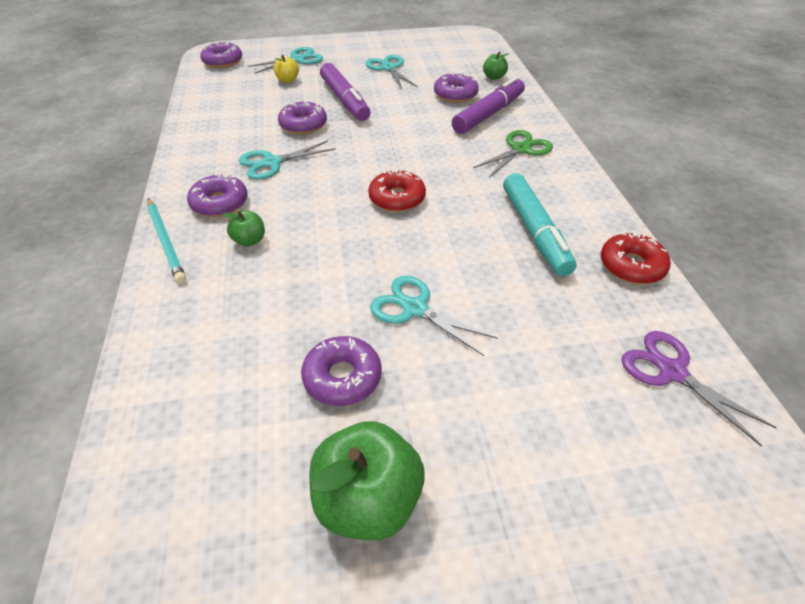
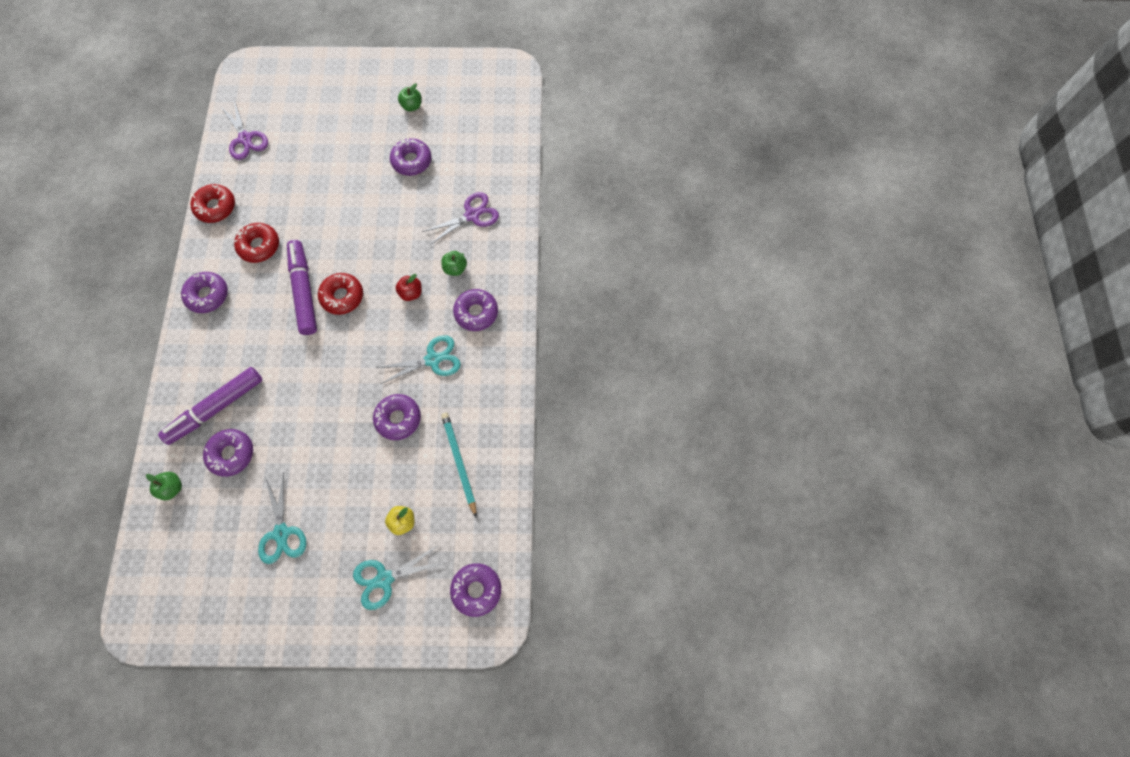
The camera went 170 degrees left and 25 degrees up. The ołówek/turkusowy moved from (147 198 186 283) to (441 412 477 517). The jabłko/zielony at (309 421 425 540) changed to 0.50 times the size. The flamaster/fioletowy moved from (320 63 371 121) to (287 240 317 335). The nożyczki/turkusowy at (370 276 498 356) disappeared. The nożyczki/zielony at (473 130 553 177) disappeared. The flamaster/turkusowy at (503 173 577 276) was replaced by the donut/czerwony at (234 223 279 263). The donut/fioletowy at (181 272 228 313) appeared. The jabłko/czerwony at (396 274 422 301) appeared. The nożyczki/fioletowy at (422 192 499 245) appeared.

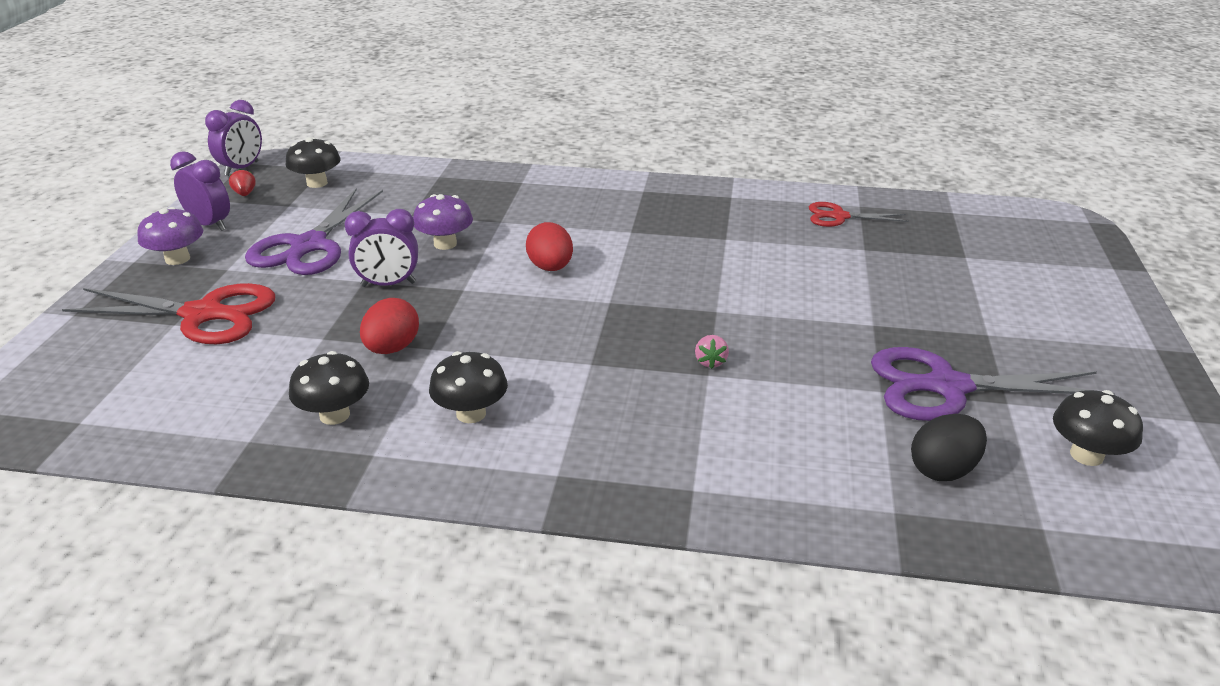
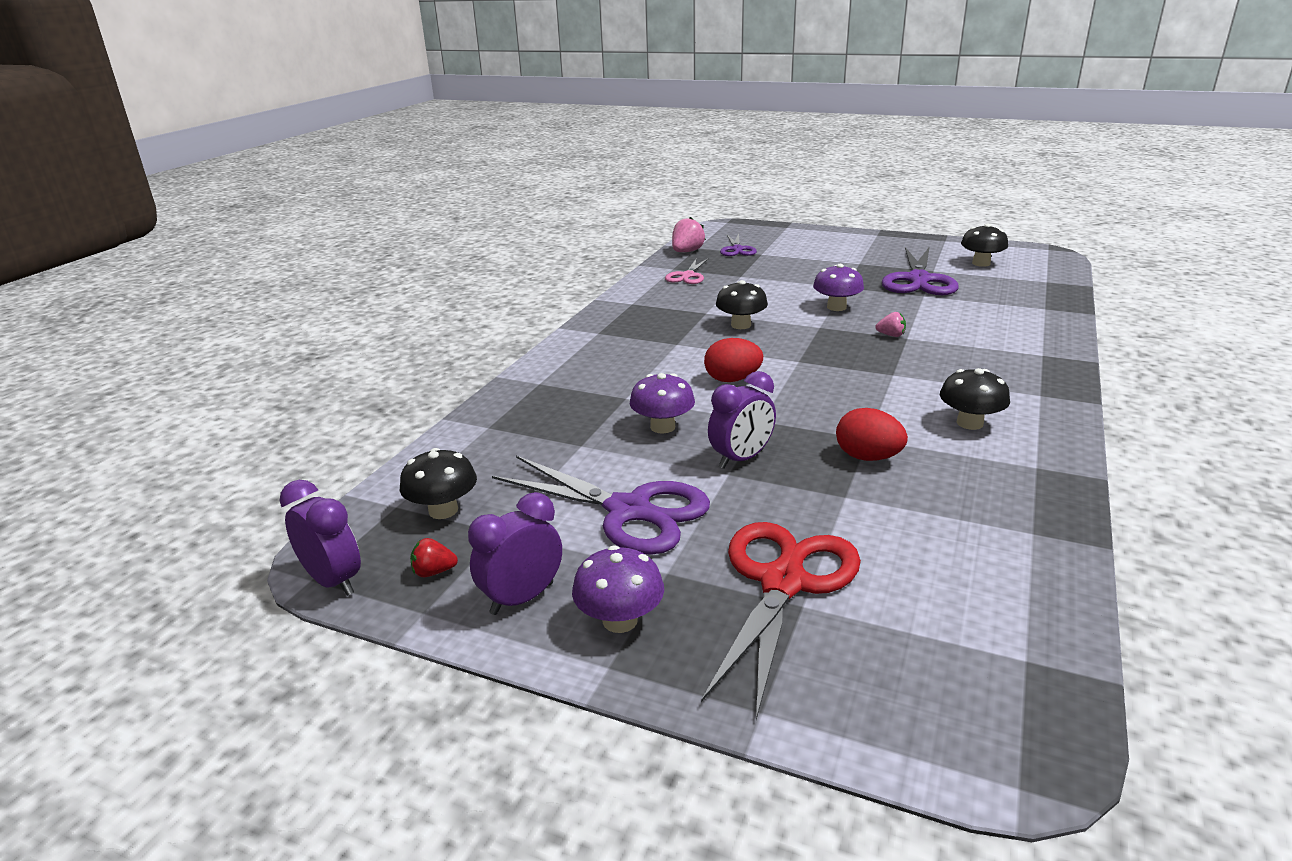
The camera went 75 degrees left and 5 degrees down. The grzyb/czarny moved from (289 351 369 425) to (716 280 768 329). The budzik/fioletowy at (344 209 418 287) turned 45 degrees clockwise. The nożyczki/czerwony at (809 202 909 227) became the nożyczki/różowy at (665 258 709 284). The jajko/czarny at (911 414 987 481) disappeared. The truskawka/różowy at (672 217 706 252) appeared. The nożyczki/fioletowy at (720 233 757 256) appeared. The grzyb/fioletowy at (813 264 864 311) appeared.

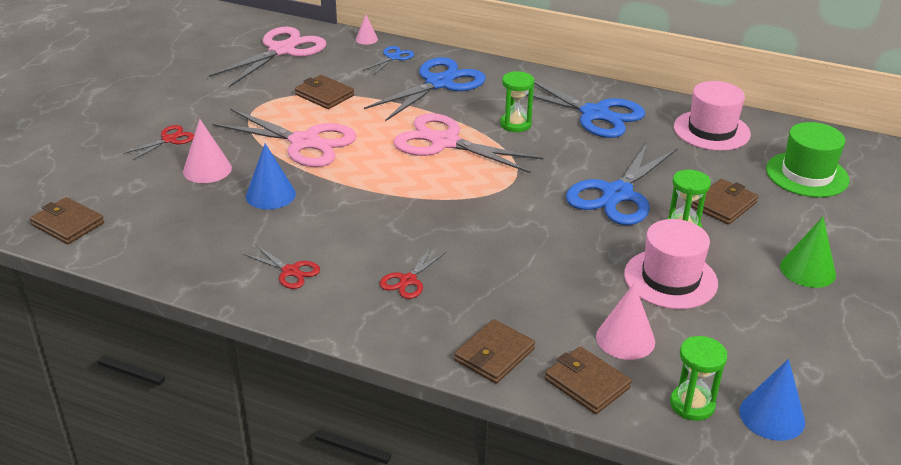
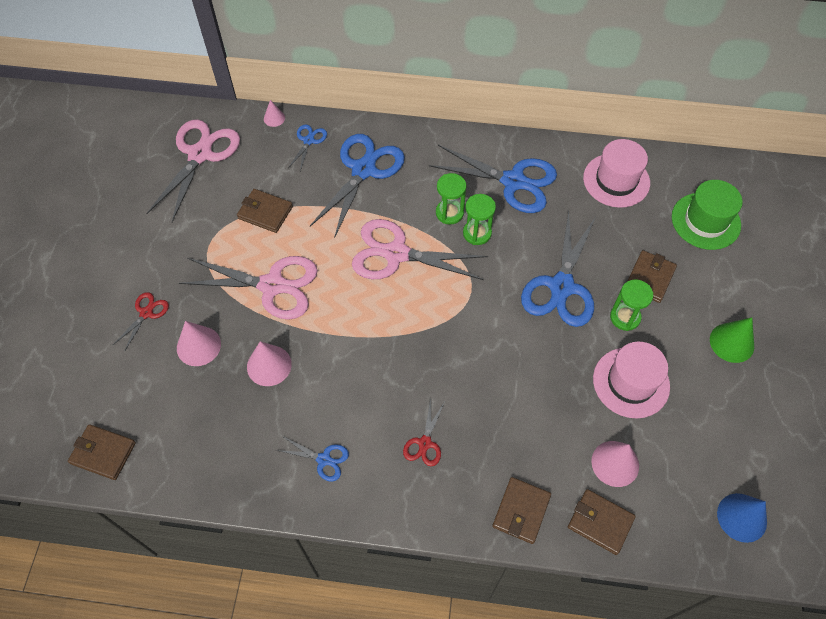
The camera went 15 degrees left and 25 degrees up. The nożyczki/czerwony at (243 245 320 289) became the nożyczki/niebieski at (276 436 349 481). The stożek/niebieski at (246 143 296 210) became the stożek/różowy at (247 341 292 386). The klepsydra/zielony moved from (670 336 727 421) to (463 194 496 245).

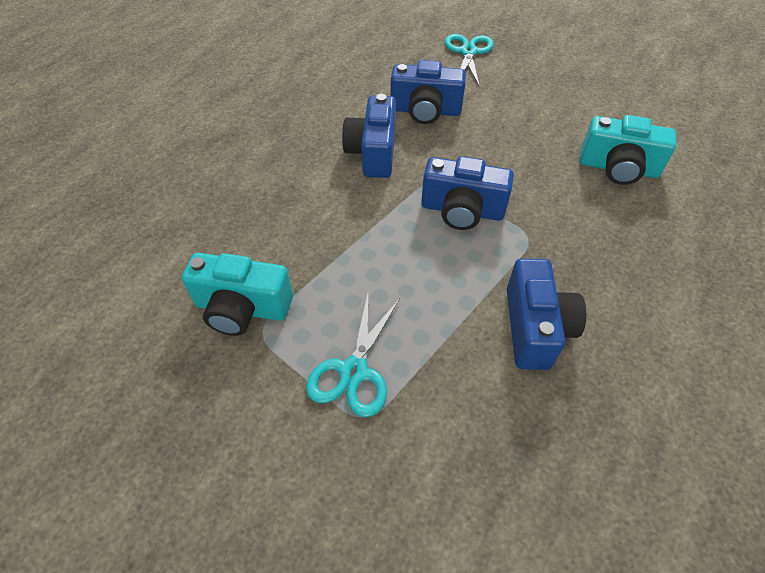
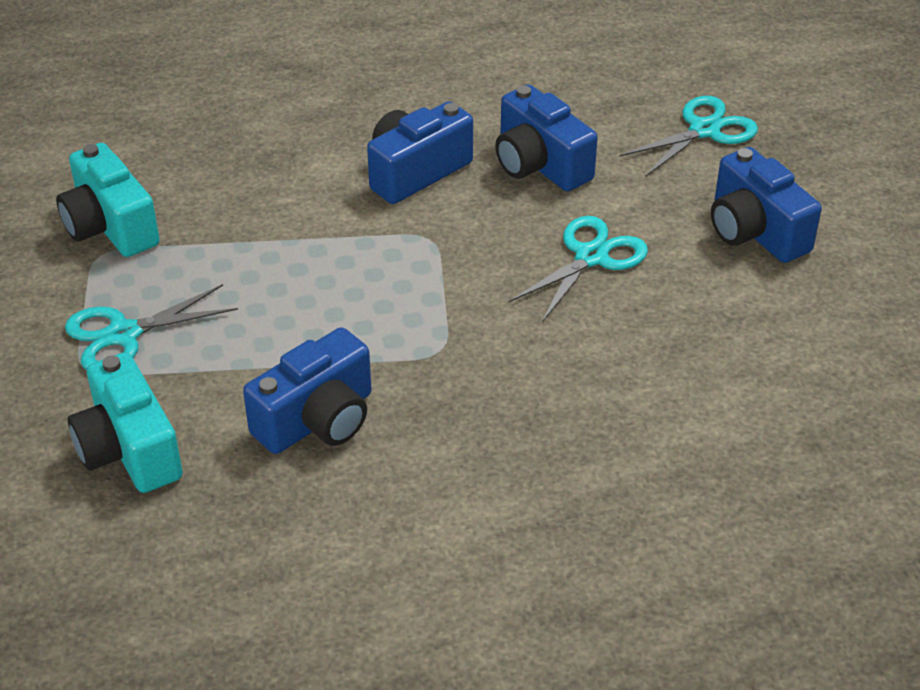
The camera went 45 degrees right and 10 degrees down. The aparat fotograficzny/niebieski moved from (421 156 514 230) to (711 147 822 263). The aparat fotograficzny/turkusowy moved from (580 115 677 185) to (68 352 183 493). The nożyczki/turkusowy at (509 216 648 322) appeared.

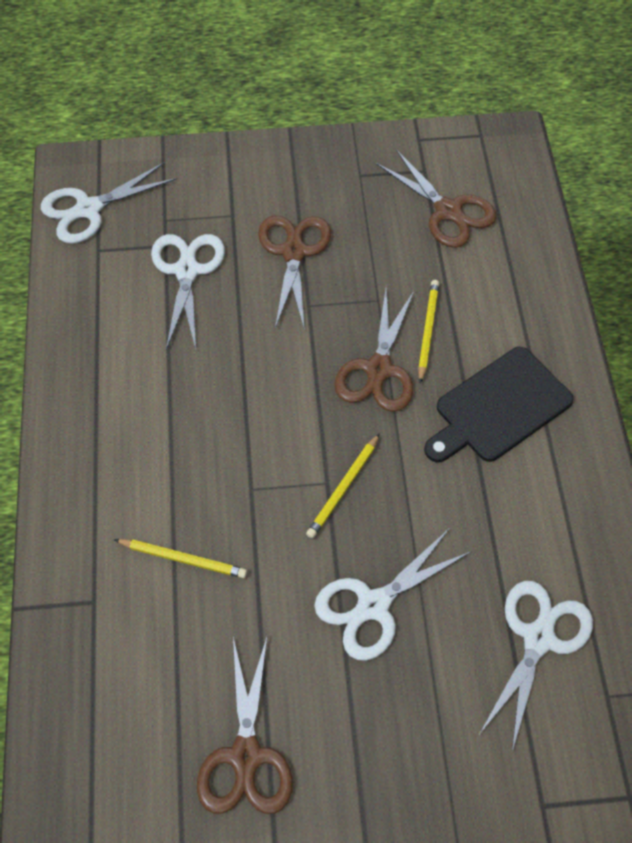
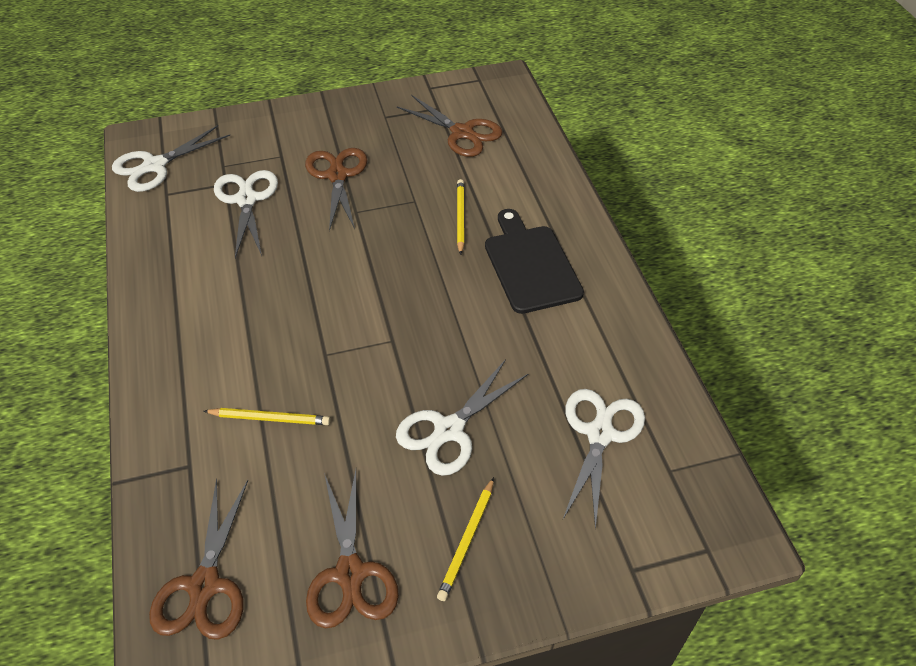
The camera went 10 degrees left and 10 degrees down. The ołówek/żółty moved from (306 433 380 539) to (437 477 494 601). The nożyczki/brązowy moved from (334 289 415 412) to (149 478 248 640). The deska do krojenia/czarny at (424 347 574 462) turned 120 degrees clockwise.

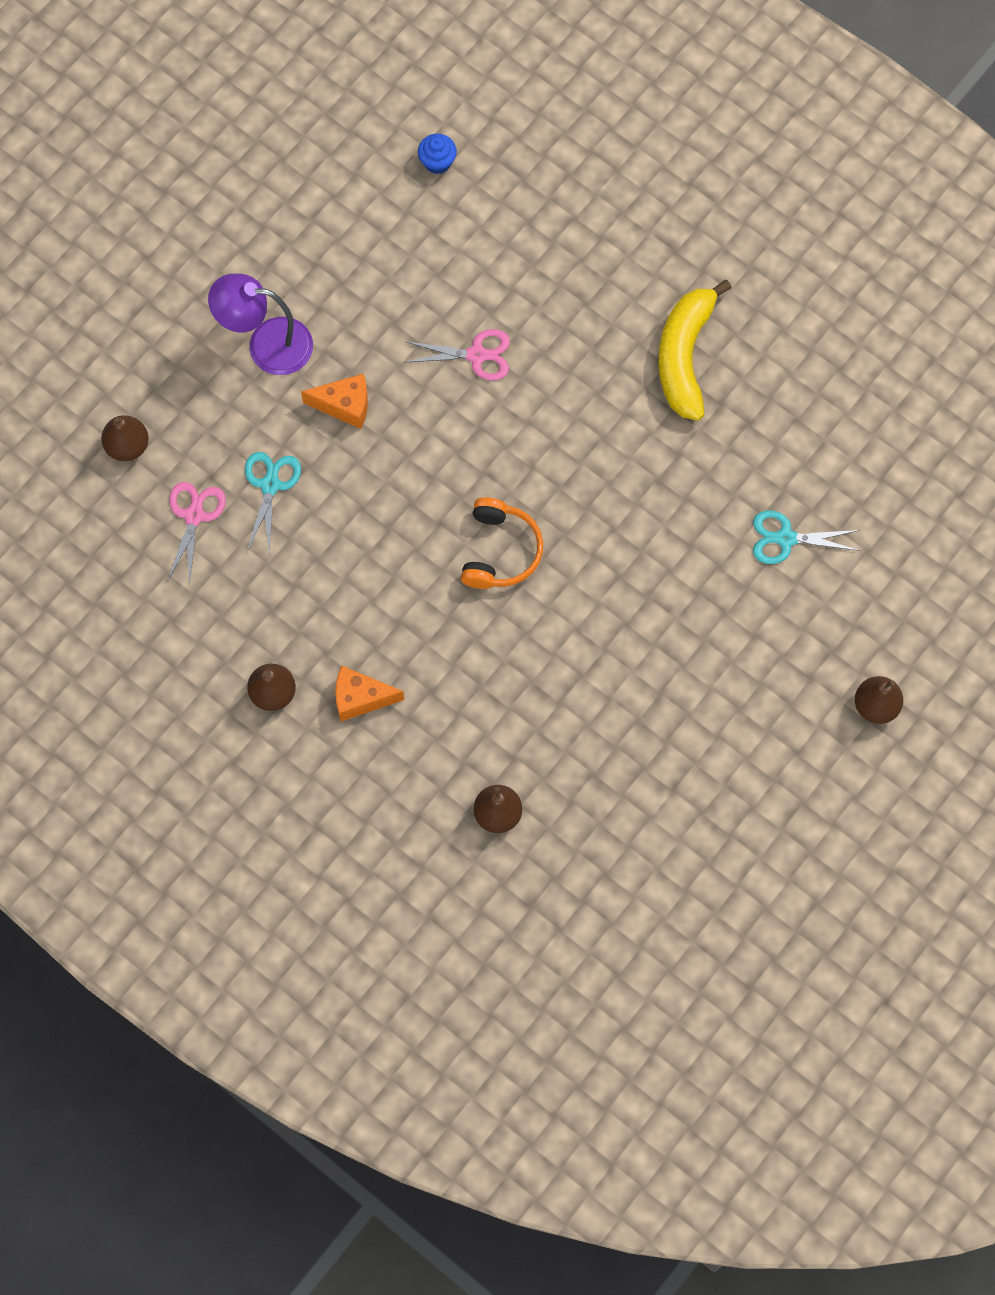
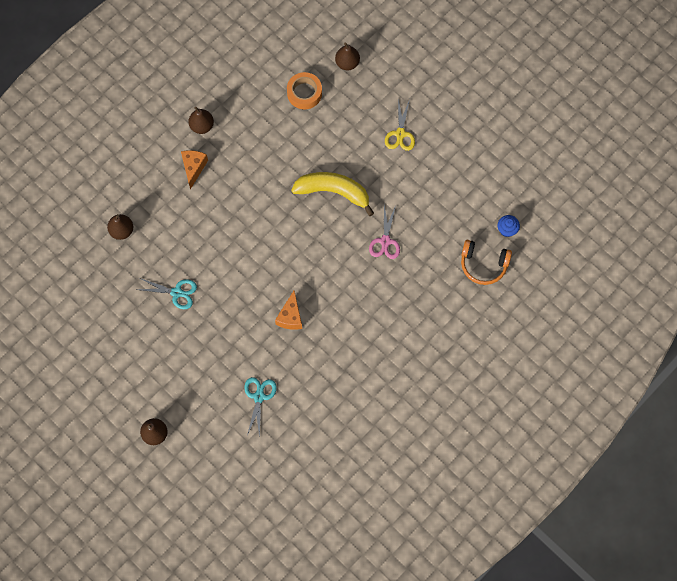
The camera went 95 degrees right and 0 degrees up. The nożyczki/różowy at (167 482 226 586) was replaced by the taśma klejąca/pomarańczowy at (287 72 322 109). The lampka/fioletowy at (208 274 313 375) was replaced by the nożyczki/żółty at (385 99 415 151). The nożyczki/turkusowy moved from (245 452 301 553) to (137 278 197 309). The ser/pomarańczowy moved from (301 374 368 429) to (275 291 302 330). The słuchawki/pomarańczowy moved from (461 497 543 589) to (461 240 512 285). The banan/żółty moved from (658 280 732 421) to (291 172 374 216).

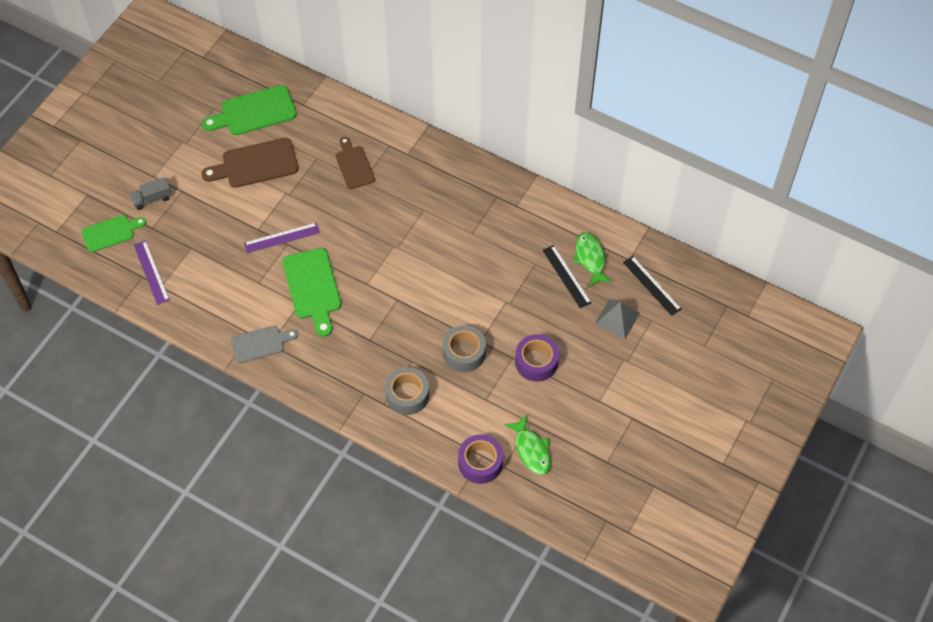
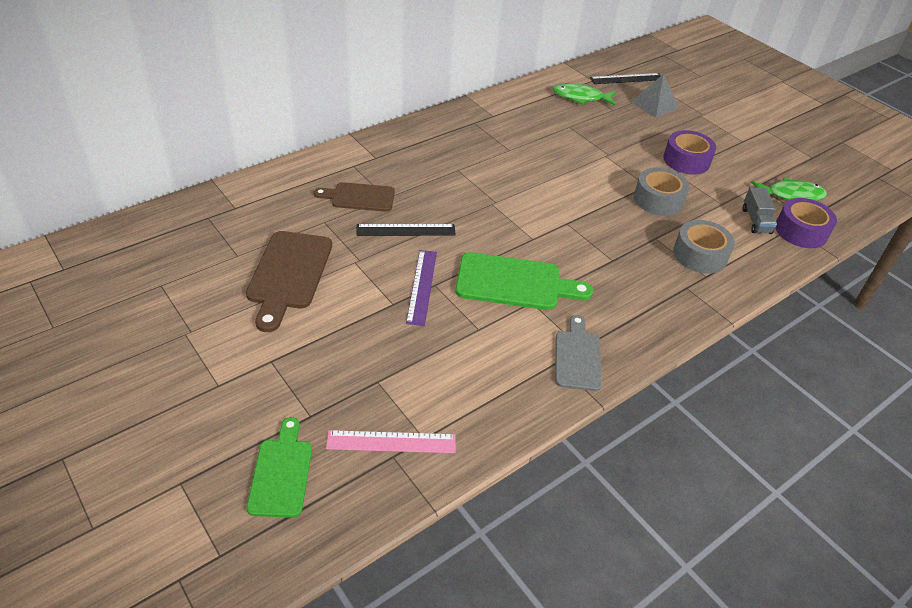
The camera went 70 degrees left and 15 degrees down. The ciężarówka/szary moved from (130 177 172 210) to (743 187 777 234). The linijka/fioletowy at (134 240 170 305) became the linijka/różowy at (326 430 456 453). The deska do krojenia/zielony at (202 85 297 135) disappeared. The linijka/czarny moved from (542 245 592 308) to (356 224 456 236).

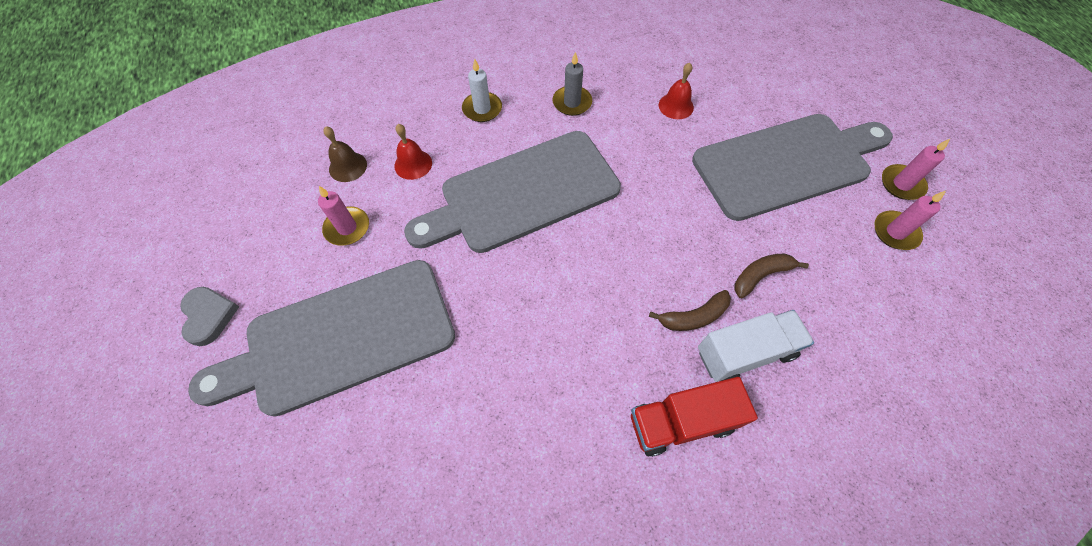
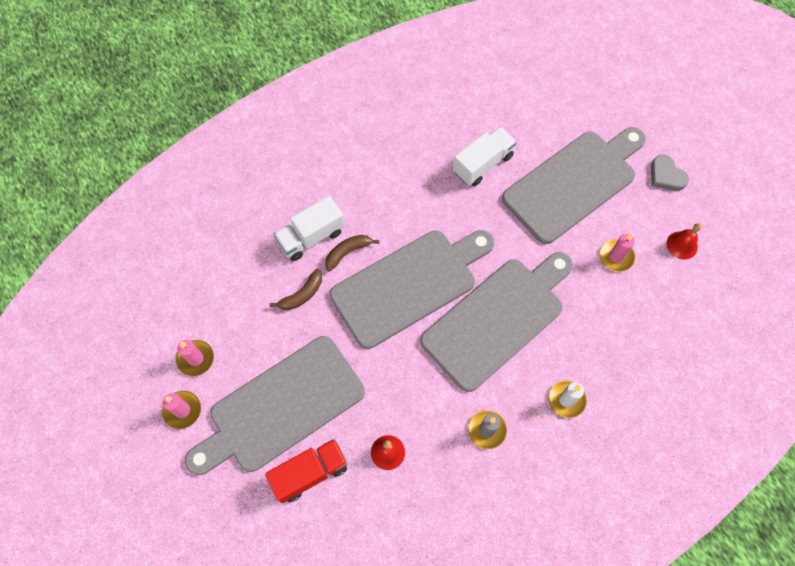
The camera went 165 degrees right and 5 degrees up. The dzwonek/brązowy at (323 126 367 182) disappeared. The dzwonek/czerwony moved from (394 124 432 180) to (667 223 701 259). The ciężarówka/czerwony moved from (631 377 758 457) to (265 438 348 503). The deska do krojenia/szary at (330 230 494 349) appeared. The ciężarówka/biały at (453 127 517 186) appeared.

